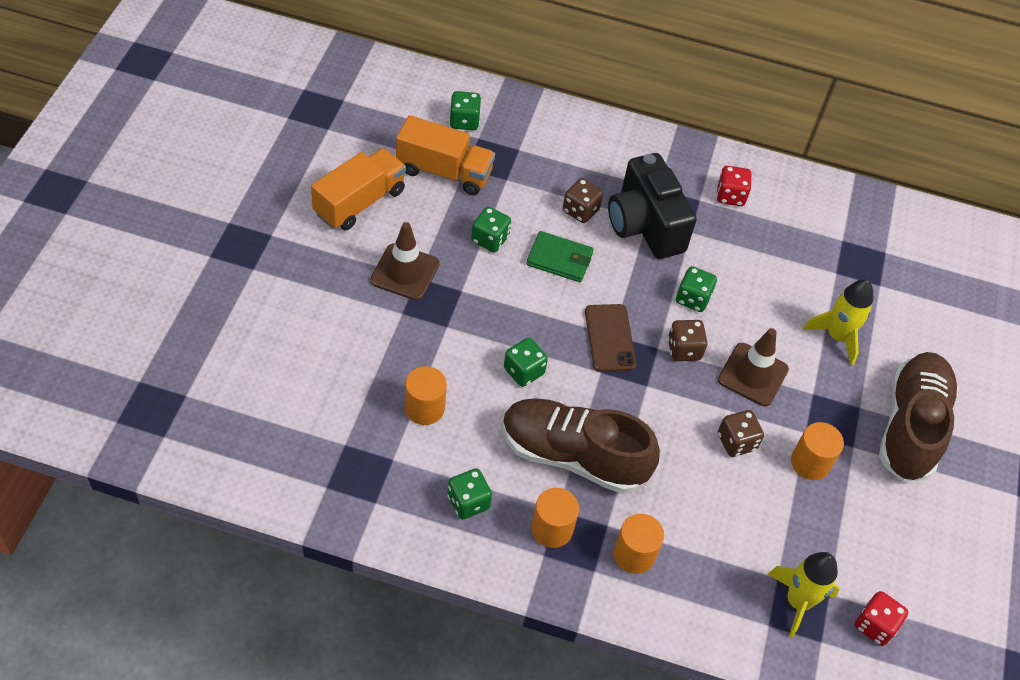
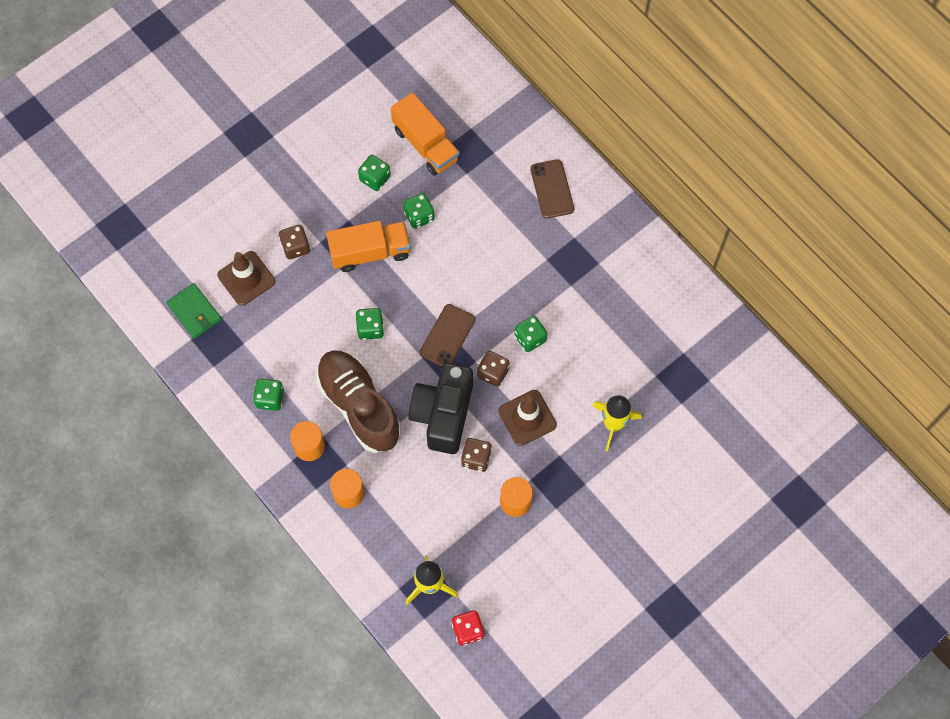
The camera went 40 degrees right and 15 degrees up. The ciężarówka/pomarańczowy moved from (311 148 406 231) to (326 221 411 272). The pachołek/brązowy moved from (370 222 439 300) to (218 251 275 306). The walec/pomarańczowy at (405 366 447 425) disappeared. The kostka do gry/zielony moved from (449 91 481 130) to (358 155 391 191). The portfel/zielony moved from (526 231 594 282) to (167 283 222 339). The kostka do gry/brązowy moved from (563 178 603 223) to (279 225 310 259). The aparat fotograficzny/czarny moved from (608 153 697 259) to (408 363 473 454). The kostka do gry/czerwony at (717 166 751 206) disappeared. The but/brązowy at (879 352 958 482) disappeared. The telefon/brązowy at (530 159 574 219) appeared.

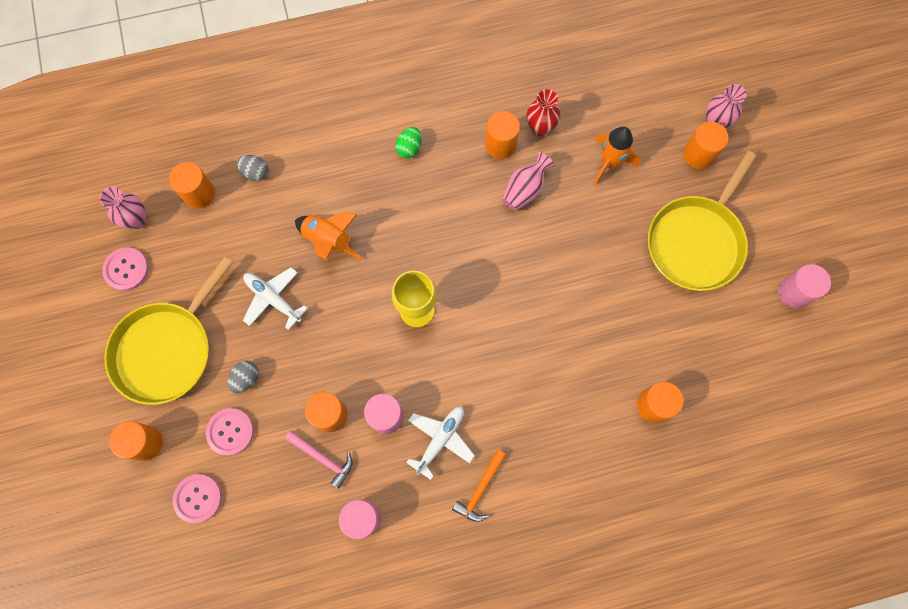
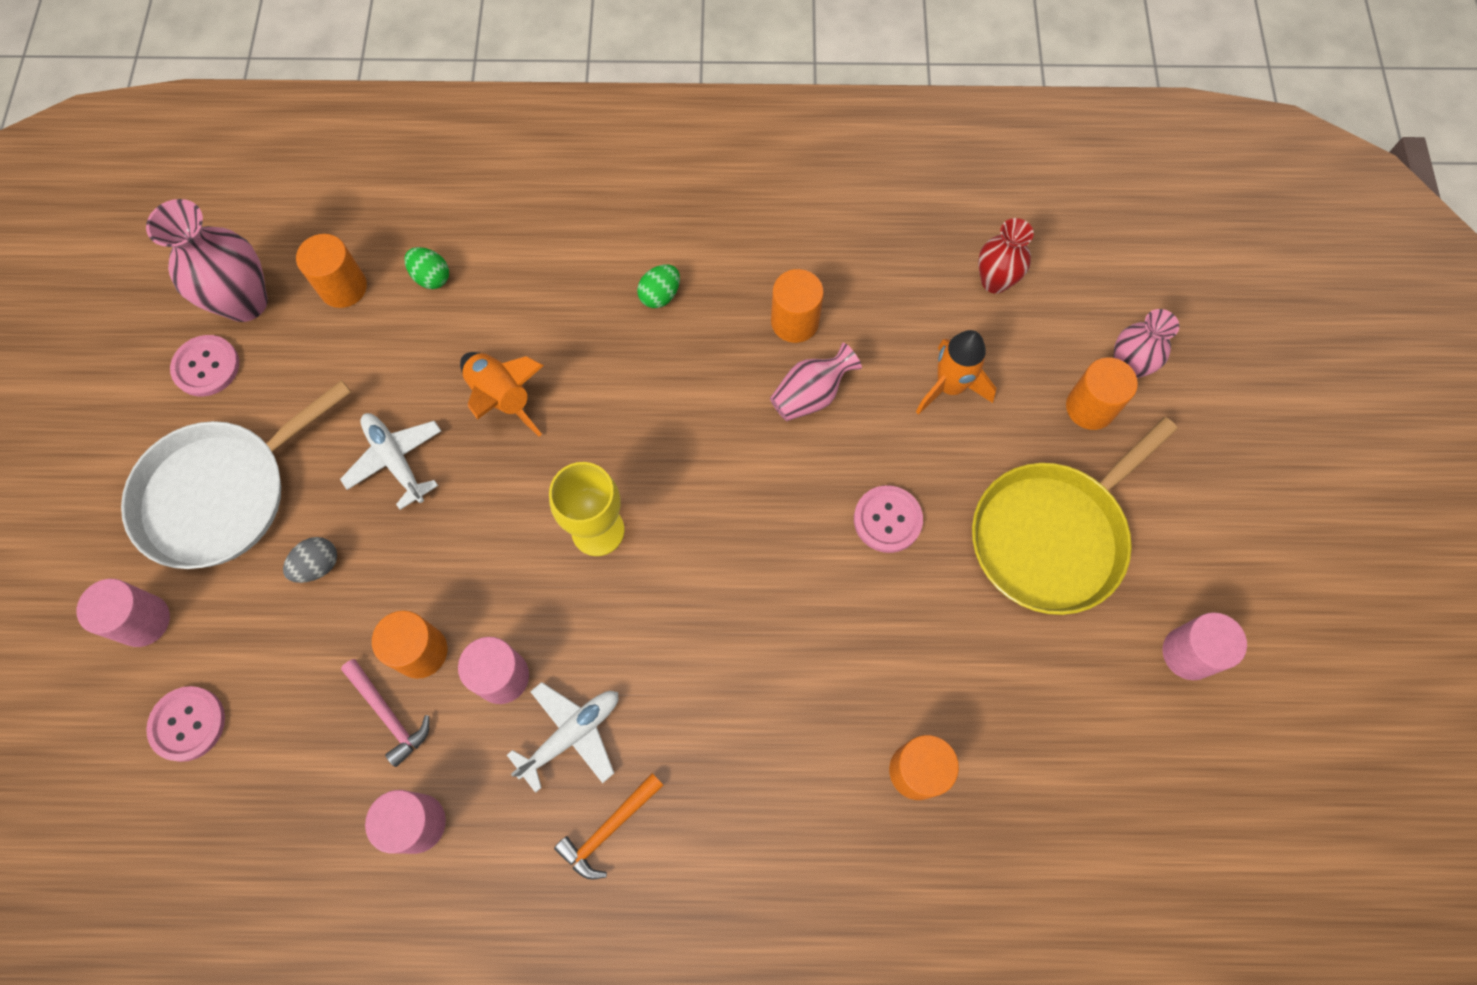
The camera went 15 degrees right and 5 degrees down. The wazon/różowy at (100 187 147 229) changed to 1.58 times the size. The patelnia/żółty at (104 257 233 405) became the patelnia/biały at (121 380 351 569). The walec/pomarańczowy at (109 421 163 461) became the walec/różowy at (76 579 170 647). The guzik/różowy moved from (206 408 254 455) to (854 485 923 553). The jajko/szary at (237 155 269 181) became the jajko/zielony at (405 247 449 289). The wazon/czerwony moved from (527 89 561 137) to (978 218 1034 294).

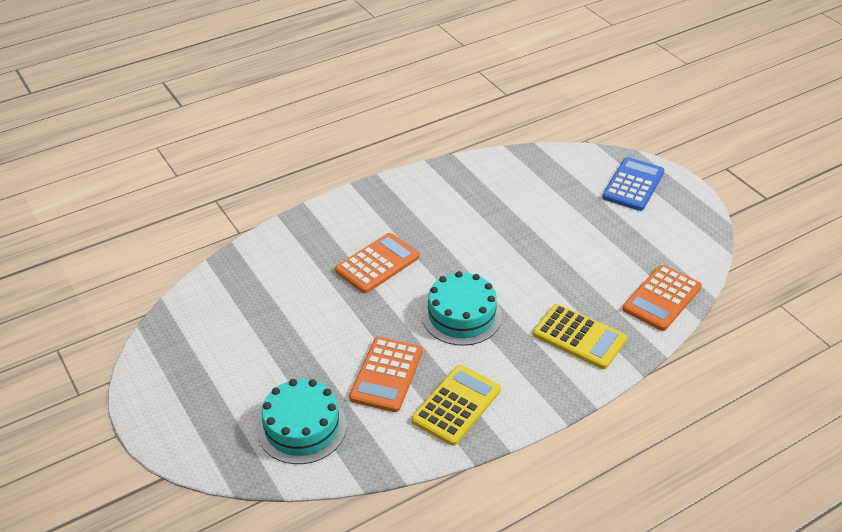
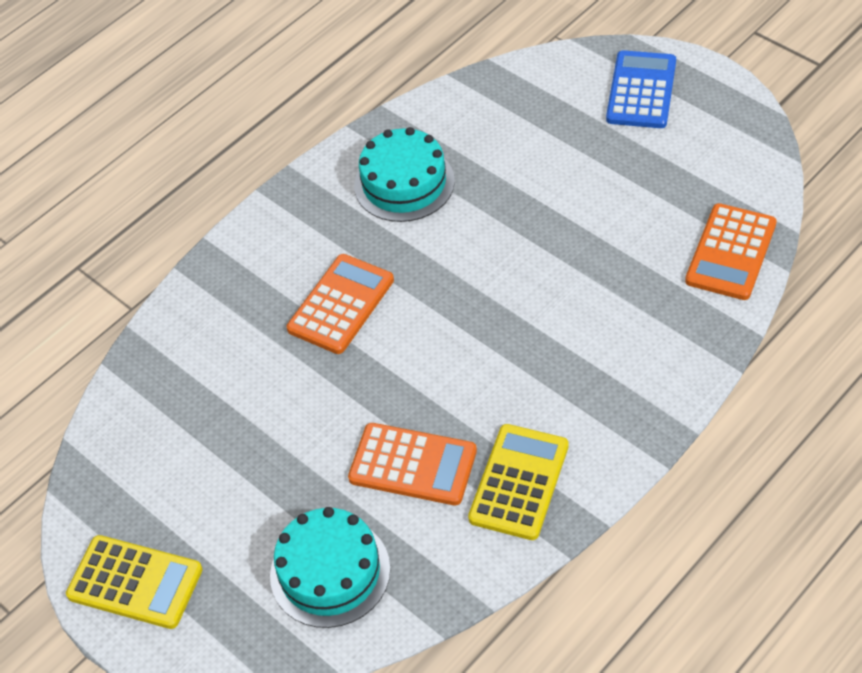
The camera went 10 degrees left and 10 degrees up. The kalkulator/pomarańczowy at (349 337 423 412) turned 75 degrees counterclockwise. The tort/turkusowy moved from (422 271 502 346) to (354 127 455 222). The kalkulator/żółty moved from (533 304 627 369) to (66 535 203 629).

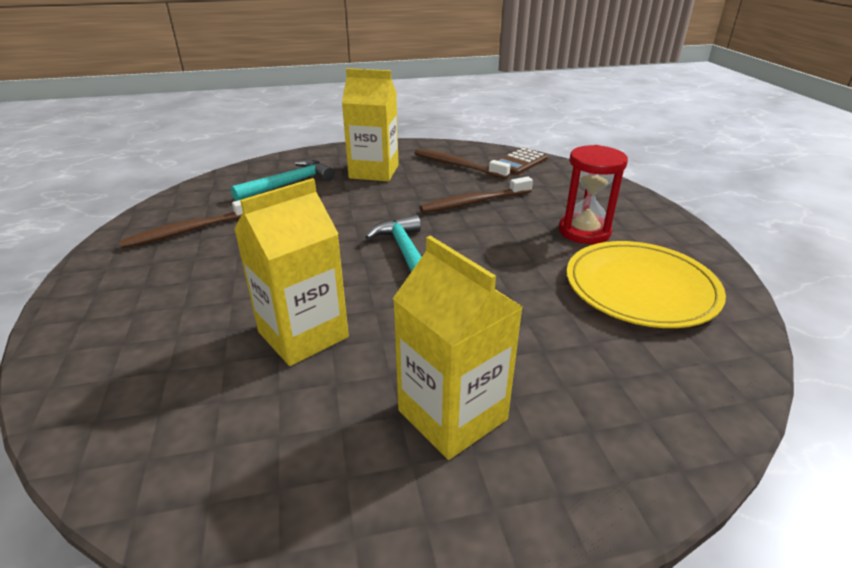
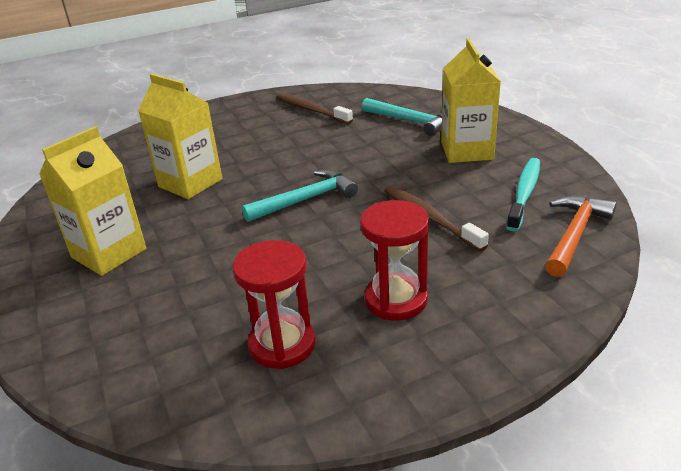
The camera went 80 degrees right and 0 degrees up. The szczoteczka do zębów/brązowy at (415 149 511 179) became the szczoteczka do zębów/turkusowy at (506 158 540 232). The kalkulator/brązowy at (496 148 548 175) was replaced by the młotek/pomarańczowy at (545 196 617 277). The talerz/żółty at (567 241 726 328) was replaced by the klepsydra/czerwony at (232 240 316 369).

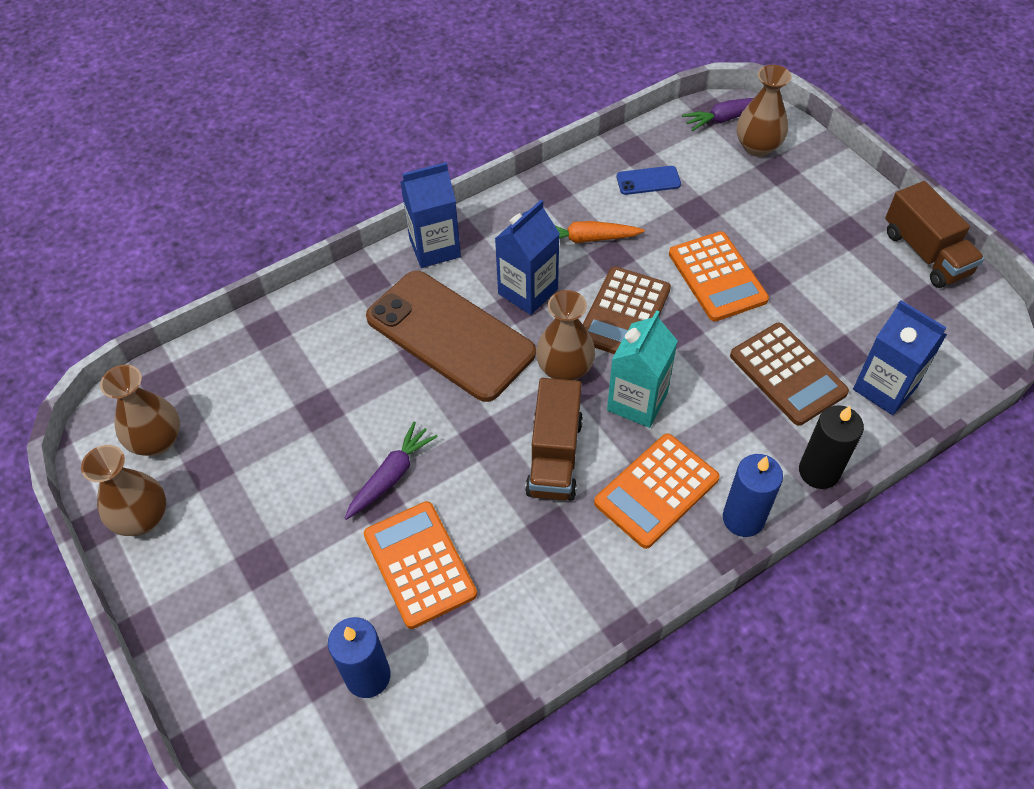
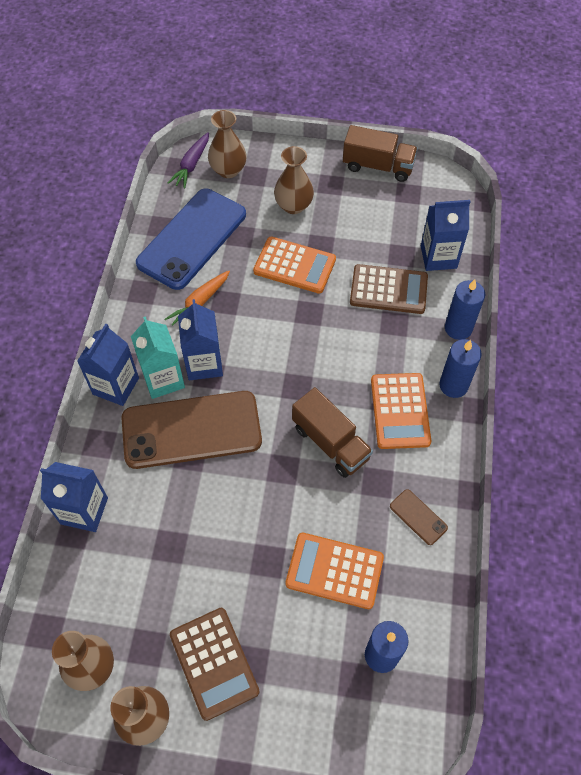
The camera went 50 degrees left and 5 degrees up. The marchewka/fioletowy at (345 421 438 520) disappeared. The wazon/brązowy moved from (536 290 595 380) to (274 146 314 214). The kalkulator/brązowy moved from (583 266 671 354) to (170 608 260 721). The karton mleka/turkusowy moved from (607 310 678 428) to (131 316 185 399). The telefon/niebieski at (617 166 681 195) changed to 2.48 times the size. The świeca/czarny at (799 405 864 489) became the świeca/niebieski at (445 279 485 340). The karton mleka/niebieski at (40 462 108 532) appeared. The telefon/brązowy at (390 489 448 545) appeared.

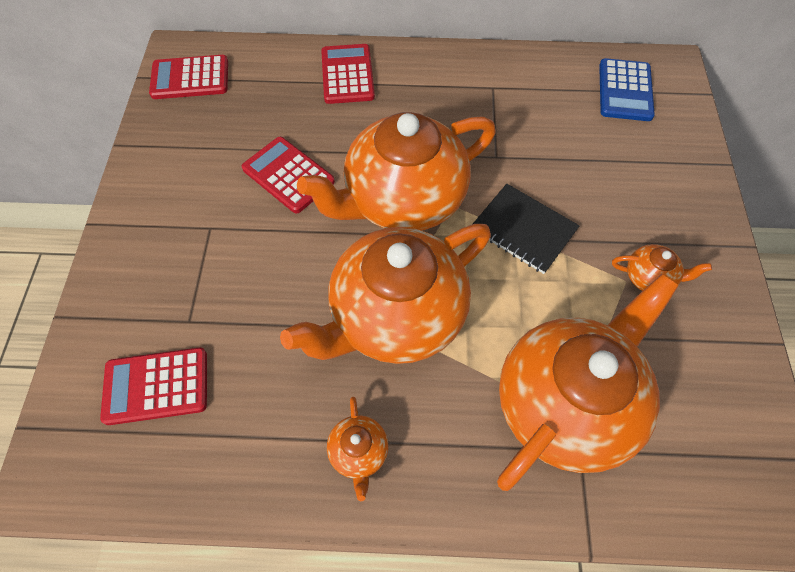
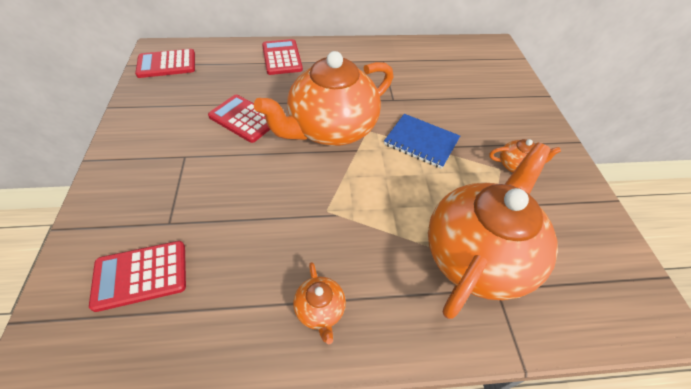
The camera went 10 degrees left and 10 degrees down. The imbryk/pomarańczowy at (280 224 491 364) disappeared. The zeszyt/czarny at (473 184 579 274) became the zeszyt/niebieski at (384 114 460 169). The kalkulator/niebieski at (599 58 655 121) disappeared.

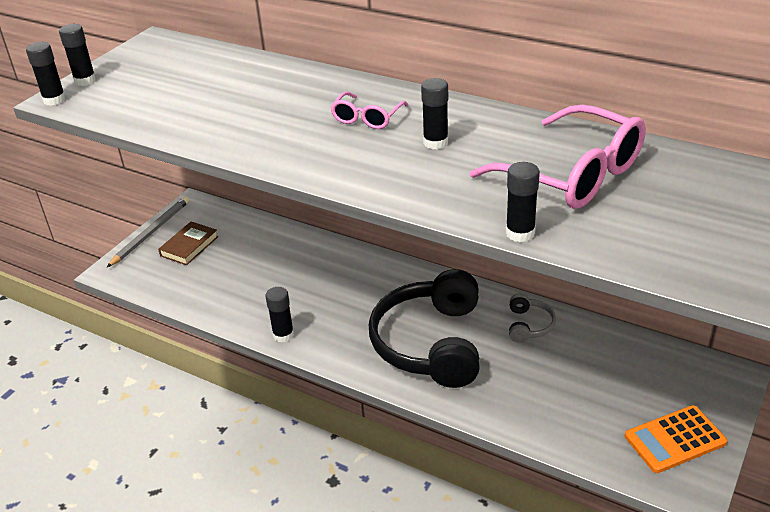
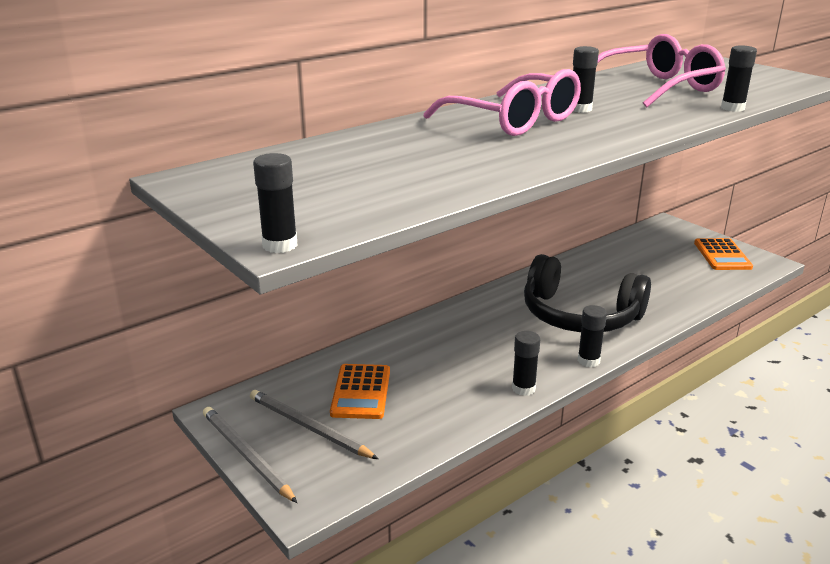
The camera went 70 degrees left and 10 degrees down. The klej w sztyfcie/czarny moved from (59 24 96 86) to (578 305 607 367). The książka/brązowy at (158 222 218 265) was replaced by the ołówek/szary at (250 390 378 459). The okulary/różowy at (330 92 408 129) changed to 1.98 times the size. The słuchawki/szary at (509 294 556 343) disappeared. The kalkulator/pomarańczowy at (330 364 390 419) appeared.

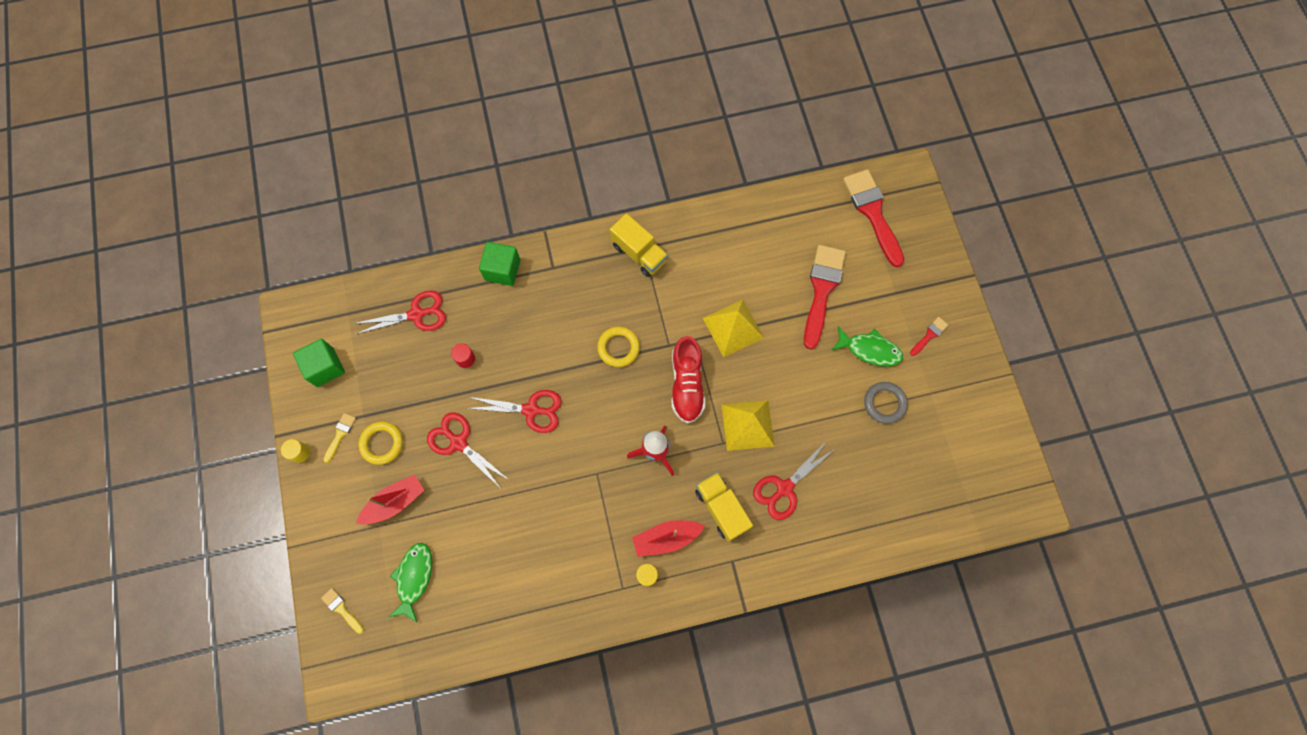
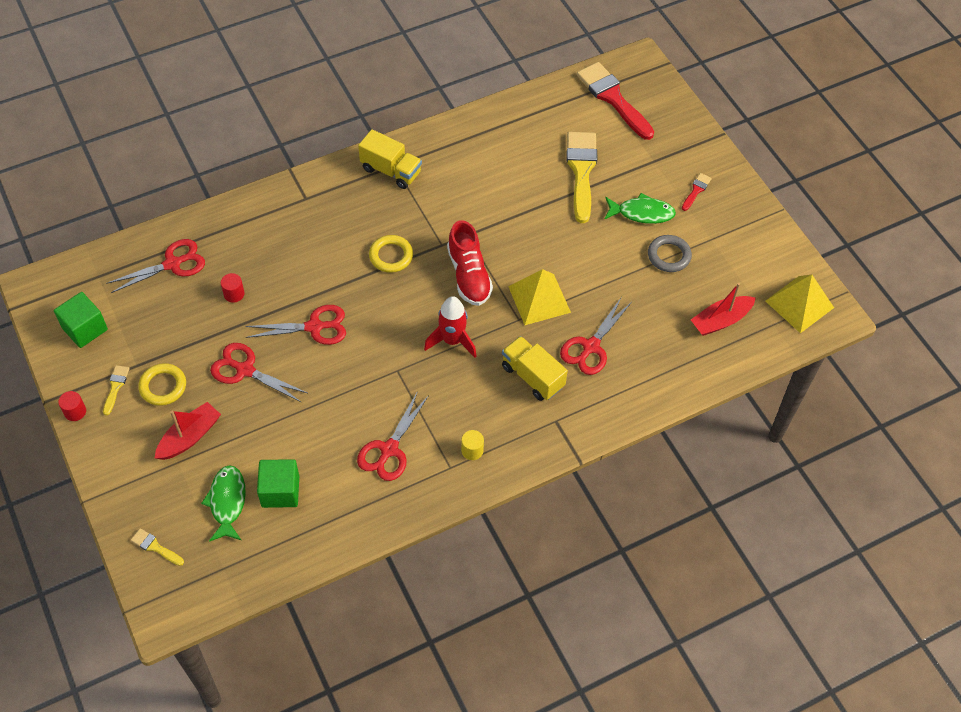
The camera went 15 degrees left and 15 degrees down. The walec/żółty at (281 439 310 463) became the walec/czerwony at (58 391 86 421). The sześcian/zielony moved from (479 242 520 286) to (257 459 299 508). The łódka/czerwony moved from (632 520 705 557) to (691 283 756 336). The piramida/żółty moved from (703 300 764 357) to (765 275 834 333). The pędzel/czerwony at (804 245 846 350) became the pędzel/żółty at (567 132 597 223). The nożyczki/czerwony at (357 391 429 481) appeared.

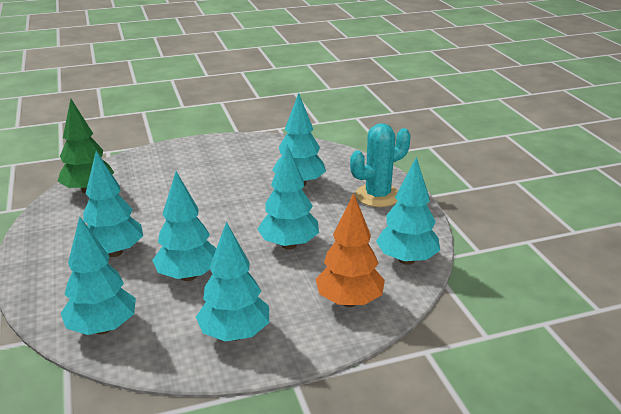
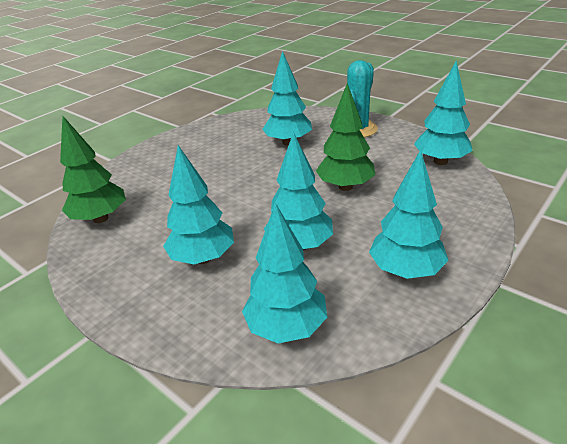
The camera went 30 degrees left and 5 degrees up. The drzewko/turkusowy at (258 144 319 250) became the drzewko/zielony at (316 83 376 191). The drzewko/pomarańczowy at (315 193 385 307) disappeared.

